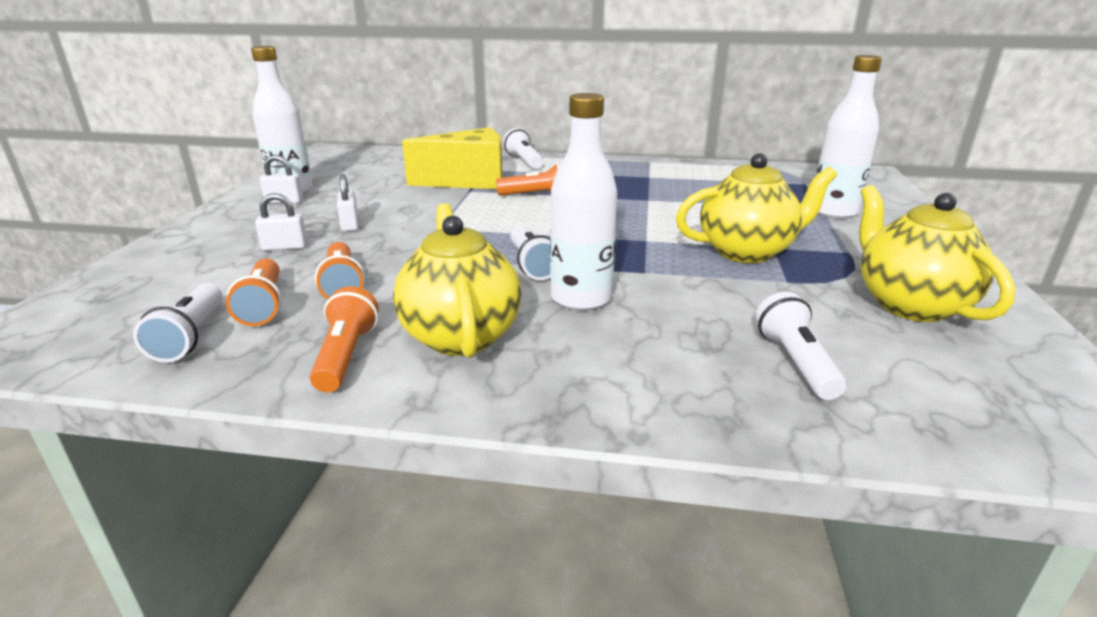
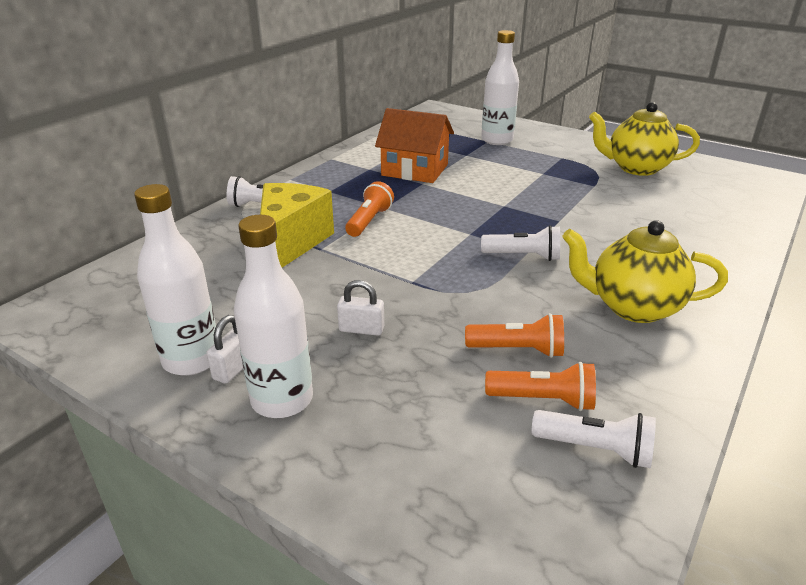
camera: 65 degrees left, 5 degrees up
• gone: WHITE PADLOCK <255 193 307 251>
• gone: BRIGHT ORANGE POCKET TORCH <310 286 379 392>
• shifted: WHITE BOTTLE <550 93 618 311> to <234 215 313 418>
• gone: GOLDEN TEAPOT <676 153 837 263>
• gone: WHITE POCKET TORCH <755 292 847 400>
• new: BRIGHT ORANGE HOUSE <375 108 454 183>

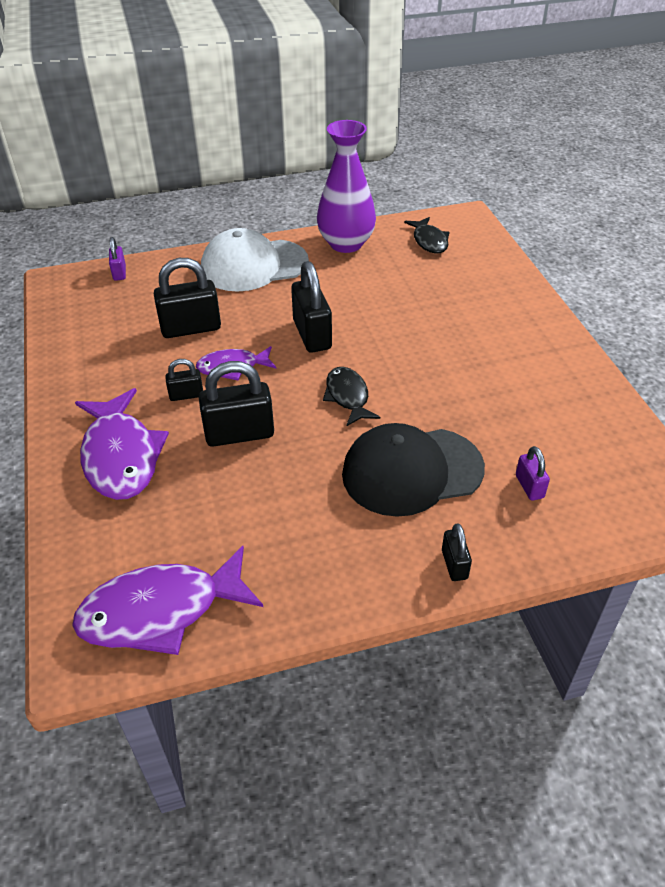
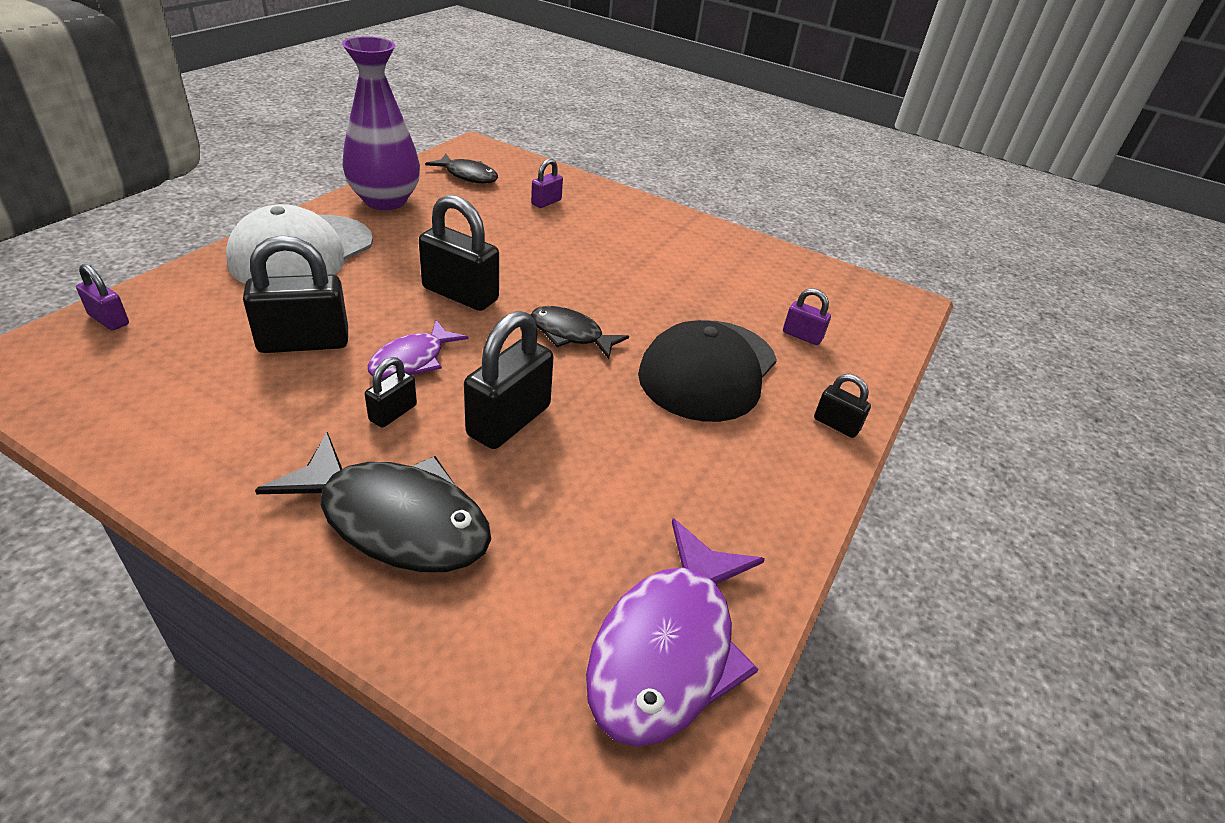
camera: 50 degrees left, 5 degrees down
• repainted: PURPLE FISH <75 388 169 500> to BLACK FISH <255 432 491 572>
• rotated: BLACK PADLOCK <154 258 221 338> = <243 235 348 353> 45 degrees clockwise
• new: PURPLE PADLOCK <531 159 563 208>

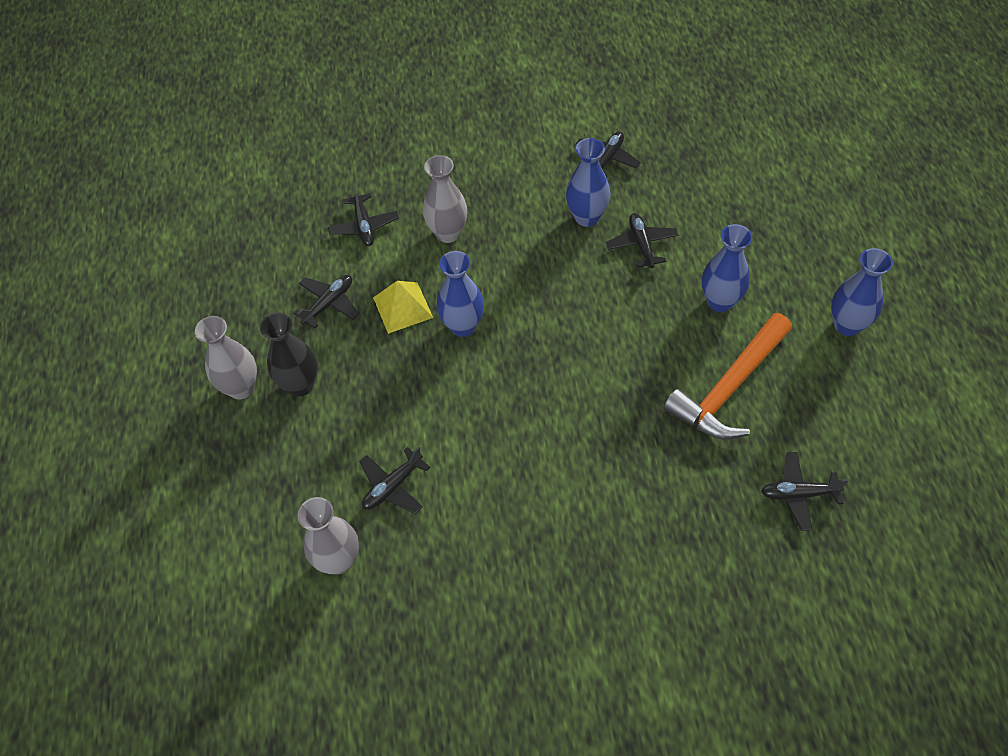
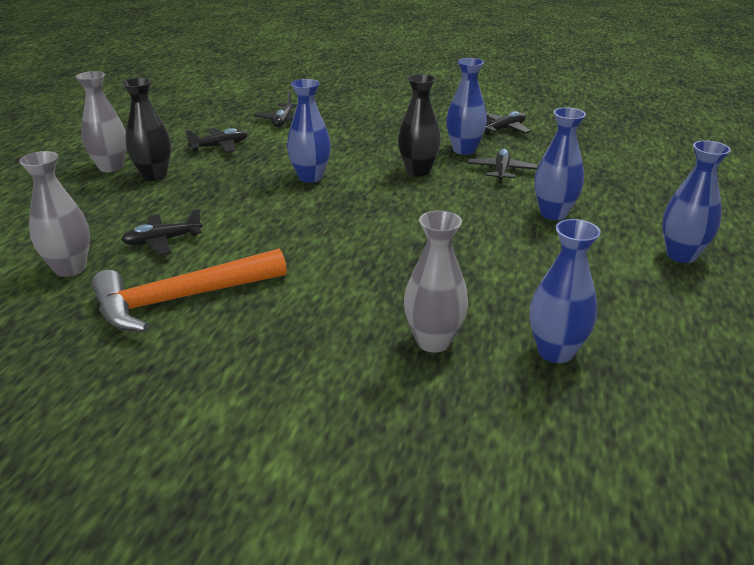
camera: 20 degrees right, 25 degrees down
• gone: GOLDEN PYRAMID SHAPE <373 281 433 334>
• shifted: GREY VASE <423 155 467 243> to <404 210 468 353>
• shifted: BRIGHT ORANGE CARPENTER'S HAMMER <663 313 792 440> to <91 248 287 332>
• swapped: BLACK AEROPLANE <761 452 848 531> to COBALT VASE <530 219 601 363>
• new: BLACK VASE <398 74 441 176>

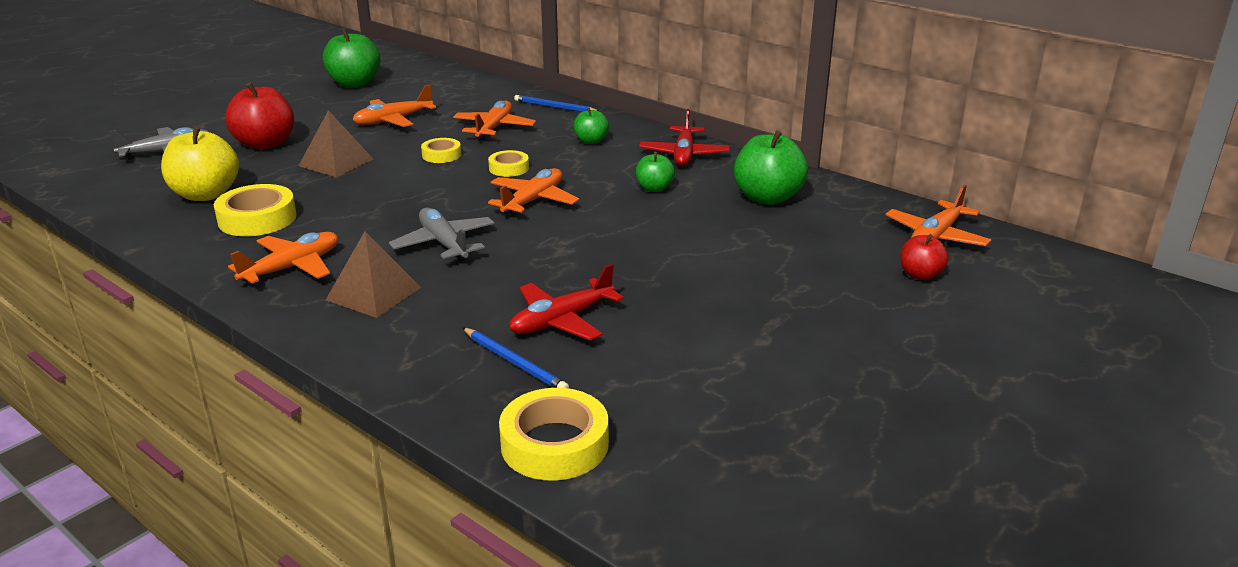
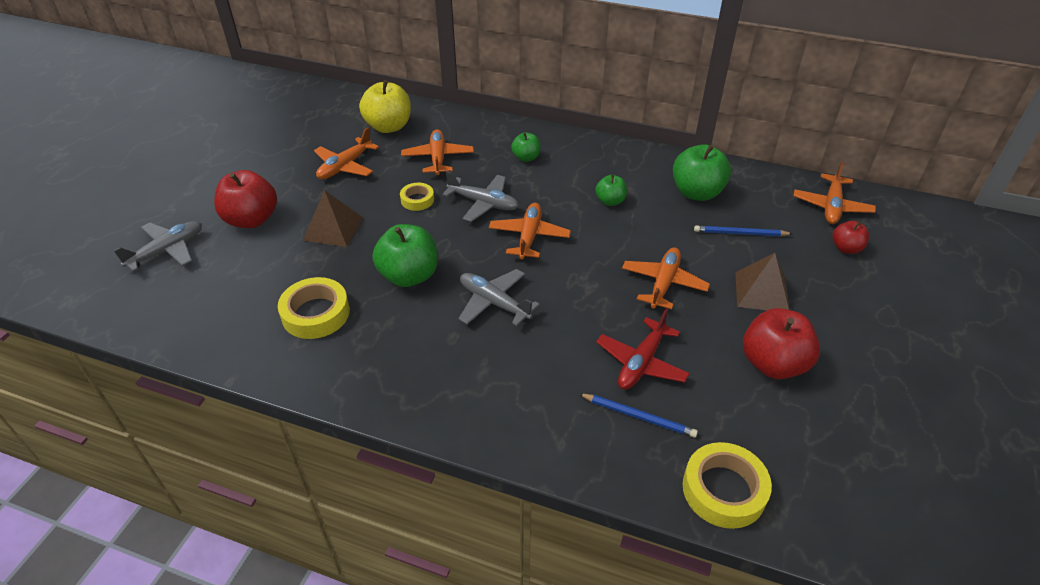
camera: 20 degrees left, 15 degrees up
• shifted: GOLDEN TOY APPLE <161 126 239 201> to <359 80 411 133>
• shifted: BRIGHT ORANGE AEROPLANE <228 232 338 285> to <622 247 710 309>
• shifted: LEAF-GREEN TOY APPLE <323 29 381 88> to <372 224 438 287>
• shifted: RUSSET PYRAMID SHAPE <326 231 421 318> to <735 253 789 310>
• swapped: GOLDEN STICKY TAPE <488 150 529 177> to GREY AEROPLANE <443 171 519 222>
• shifted: COBALT PENCIL <514 95 600 112> to <694 225 792 236>
• gone: SCARLET AEROPLANE <639 109 730 166>
• new: SCARLET TOY APPLE <743 308 820 379>

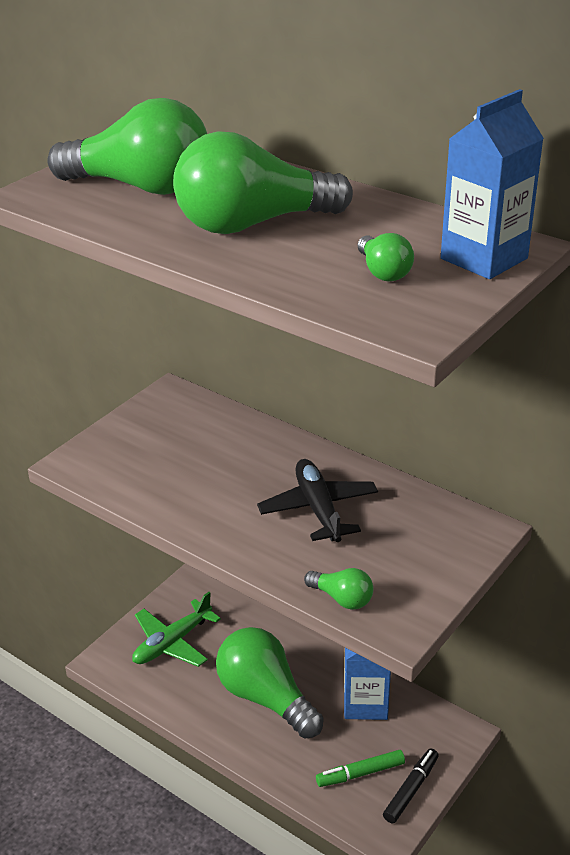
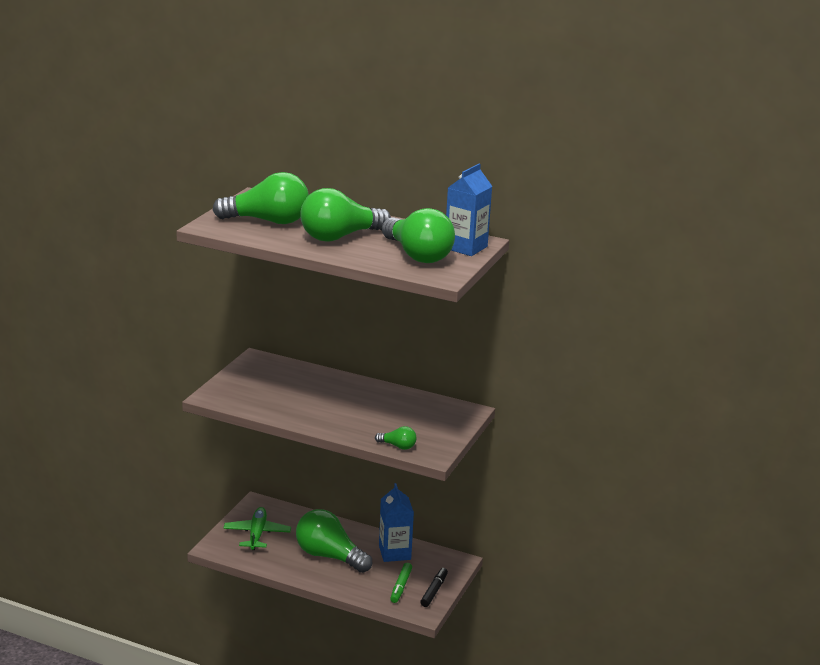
camera: 15 degrees left, 10 degrees down
• rotated: LEAF-GREEN AEROPLANE <132 592 221 667> = <223 507 291 550> 150 degrees clockwise
• gone: BLACK AEROPLANE <257 459 378 542>
• rotated: LEAF-GREEN MARKER <316 750 405 787> = <390 563 412 603> 45 degrees counterclockwise
• scaled: LEAF-GREEN LIGHT BULB <358 233 414 282> = <382 208 455 263> x2.23

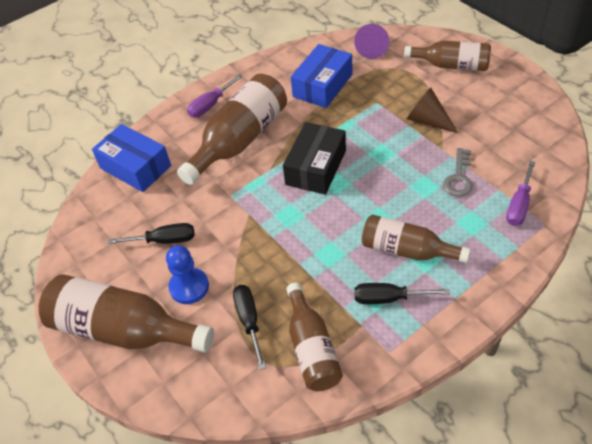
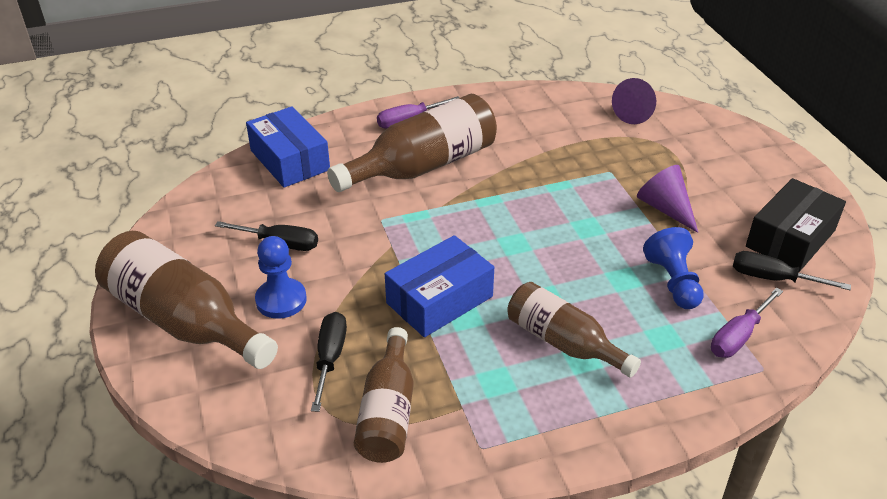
camera: 15 degrees right, 10 degrees down
• shifted: BLACK BOX <283 122 346 195> to <746 178 846 272>
• shifted: COBALT BOX <291 44 352 108> to <385 235 494 337>
• shifted: BLACK SCREWDRIVER <354 283 450 304> to <733 251 851 290>
• gone: RUSSET BOTTLE <404 41 491 71>
• repainted: RUSSET SOLID CONE <407 88 458 133> to PURPLE SOLID CONE <637 165 698 233>
• swapped: GREY DOOR KEY <443 148 473 197> to COBALT CHESS PAWN <643 227 704 309>

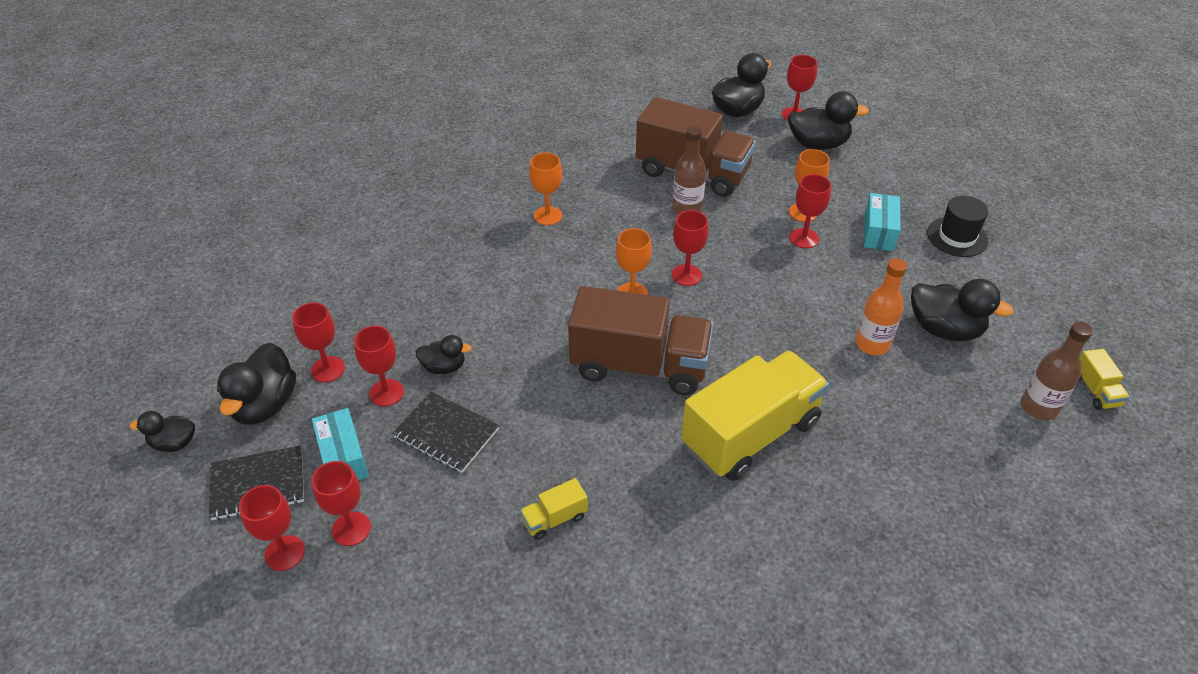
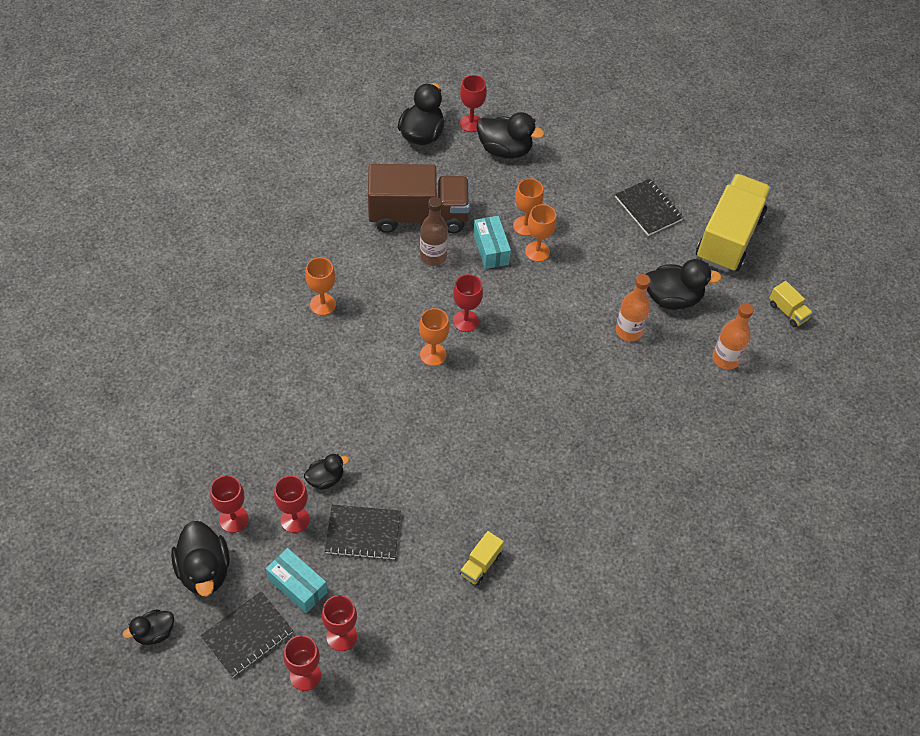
camera: 30 degrees left, 10 degrees up
• gone: RUSSET TOY TRUCK <568 286 713 395>
• shifted: GOLDEN TOY TRUCK <681 350 829 481> to <696 174 771 272>
• rotated: BLACK TOY DUCK <788 91 869 150> = <476 112 545 159> 45 degrees clockwise
• repainted: SCARLET CHALICE <789 174 831 248> to BRIGHT ORANGE CHALICE <525 204 557 262>
• shifted: TEAL BOX <864 193 901 251> to <473 216 511 269>
• swapped: BLACK TOP HAT <927 196 988 257> to BLACK NOTEPAD <615 178 684 236>
• gone: RUSSET BOTTLE <1021 322 1093 420>
• new: BRIGHT ORANGE BOTTLE <712 303 754 370>

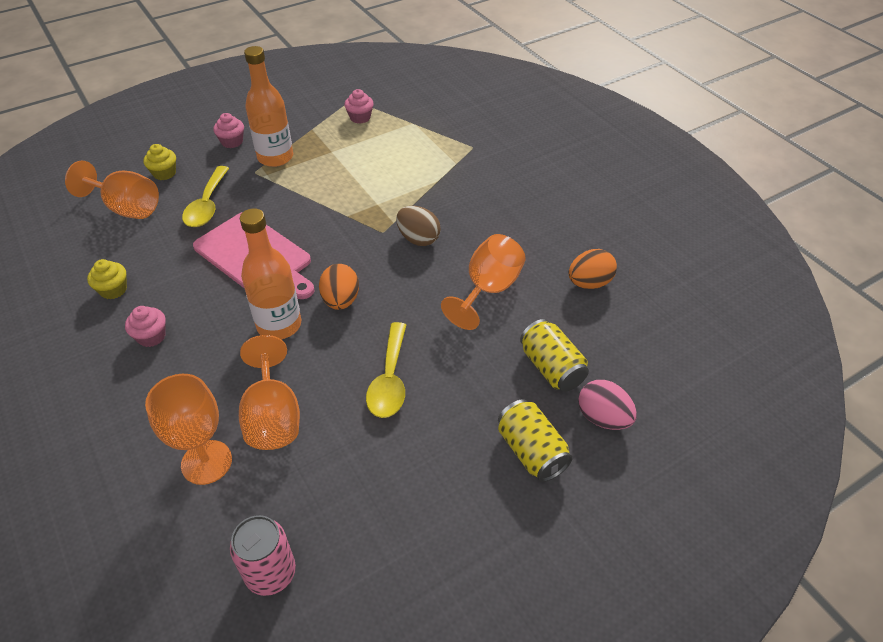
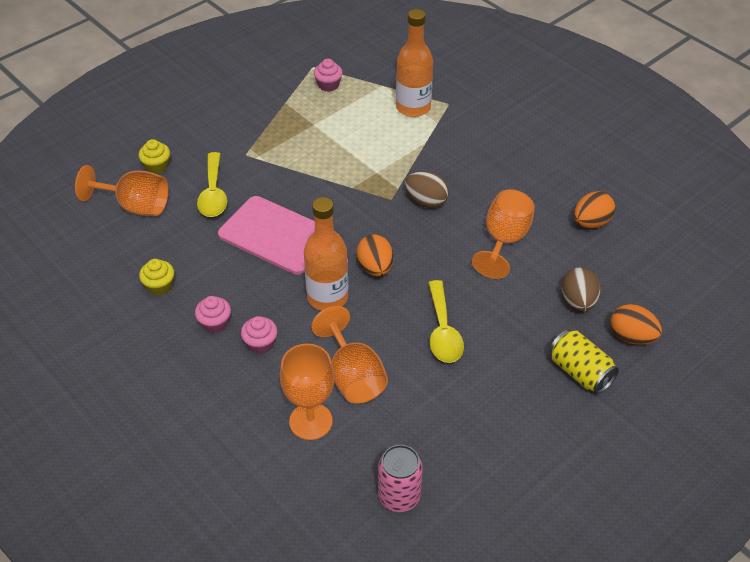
camera: 10 degrees left, 0 degrees up
• shifted: ROSY FAIRY CAKE <213 113 244 148> to <241 316 277 354>
• shifted: BRIGHT ORANGE BOTTLE <244 46 293 167> to <396 9 433 117>
• swapped: GOLDEN CAN <520 319 589 392> to RUSSET EGG SHAPE <562 267 600 311>
• repainted: ROSY EGG SHAPE <578 380 637 430> to BRIGHT ORANGE EGG SHAPE <610 304 662 345>

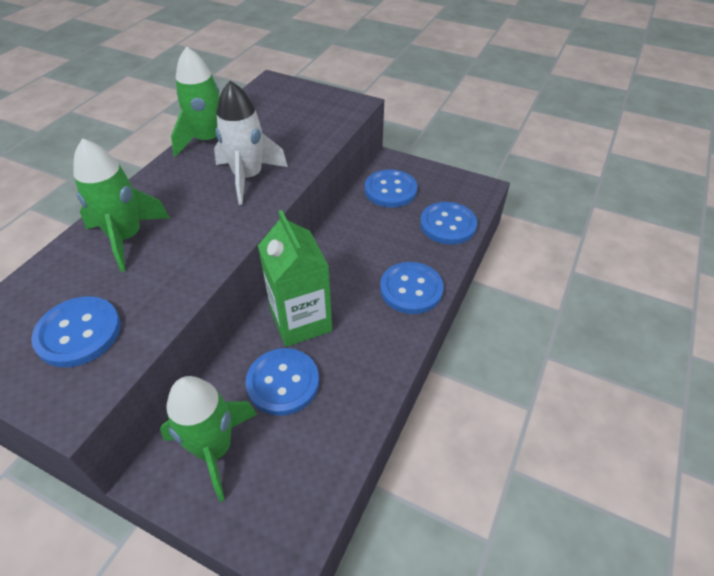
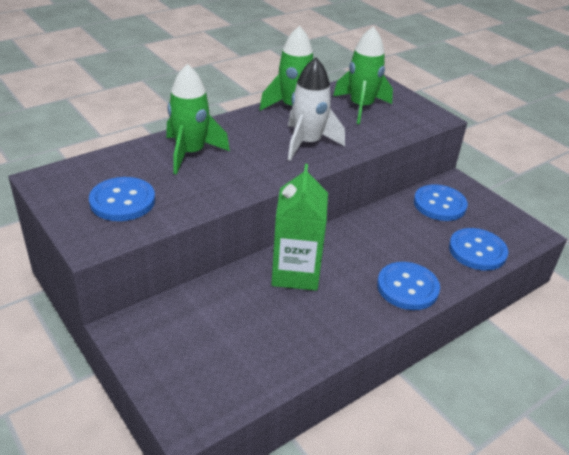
camera: 25 degrees right, 10 degrees down
• shifted: LEAF-GREEN ROCKET <160 376 257 502> to <333 27 393 124>
• gone: COBALT SEWING BUTTON <246 348 319 416>

